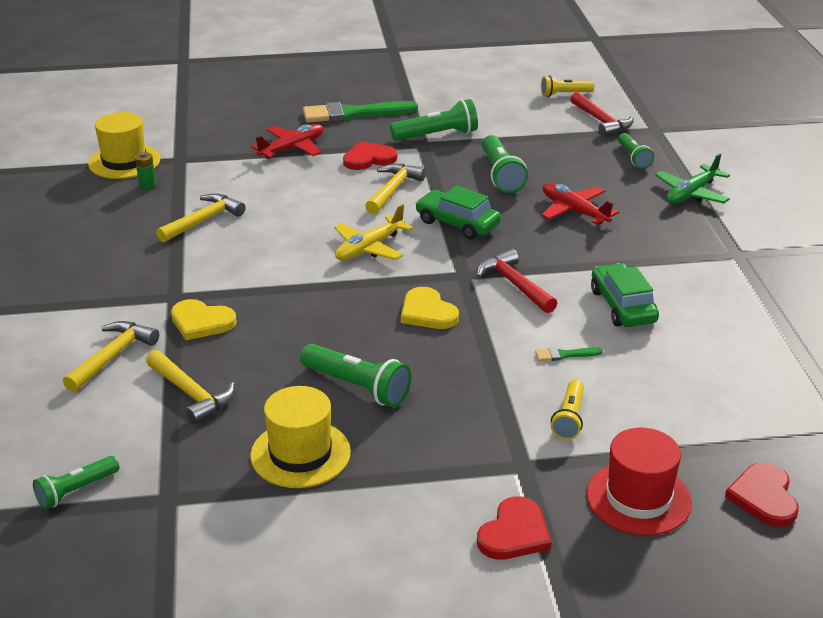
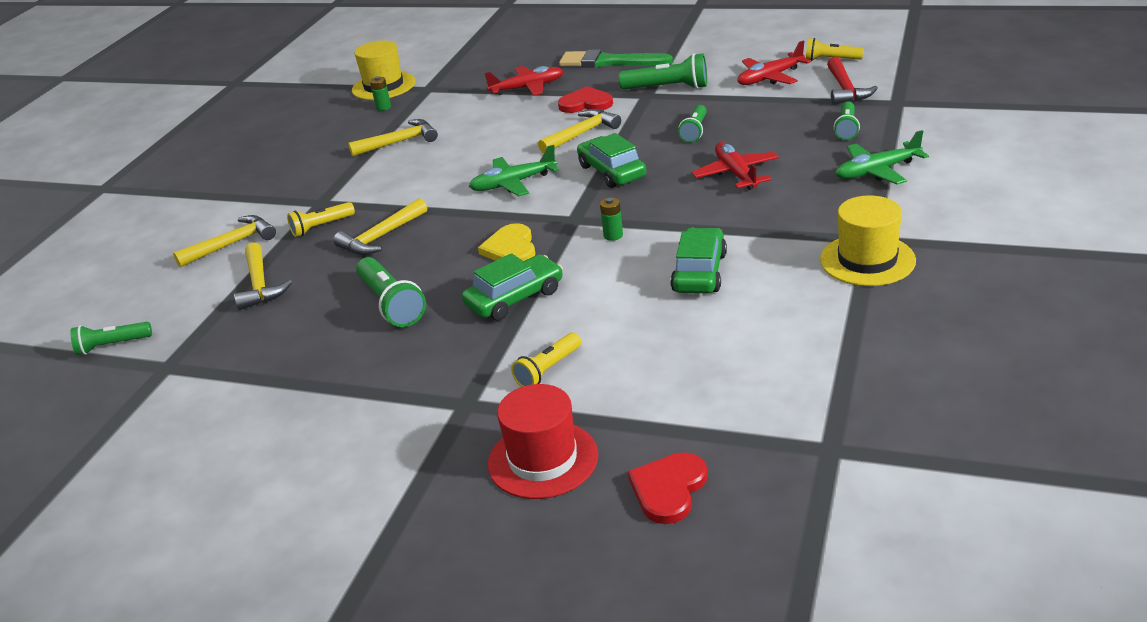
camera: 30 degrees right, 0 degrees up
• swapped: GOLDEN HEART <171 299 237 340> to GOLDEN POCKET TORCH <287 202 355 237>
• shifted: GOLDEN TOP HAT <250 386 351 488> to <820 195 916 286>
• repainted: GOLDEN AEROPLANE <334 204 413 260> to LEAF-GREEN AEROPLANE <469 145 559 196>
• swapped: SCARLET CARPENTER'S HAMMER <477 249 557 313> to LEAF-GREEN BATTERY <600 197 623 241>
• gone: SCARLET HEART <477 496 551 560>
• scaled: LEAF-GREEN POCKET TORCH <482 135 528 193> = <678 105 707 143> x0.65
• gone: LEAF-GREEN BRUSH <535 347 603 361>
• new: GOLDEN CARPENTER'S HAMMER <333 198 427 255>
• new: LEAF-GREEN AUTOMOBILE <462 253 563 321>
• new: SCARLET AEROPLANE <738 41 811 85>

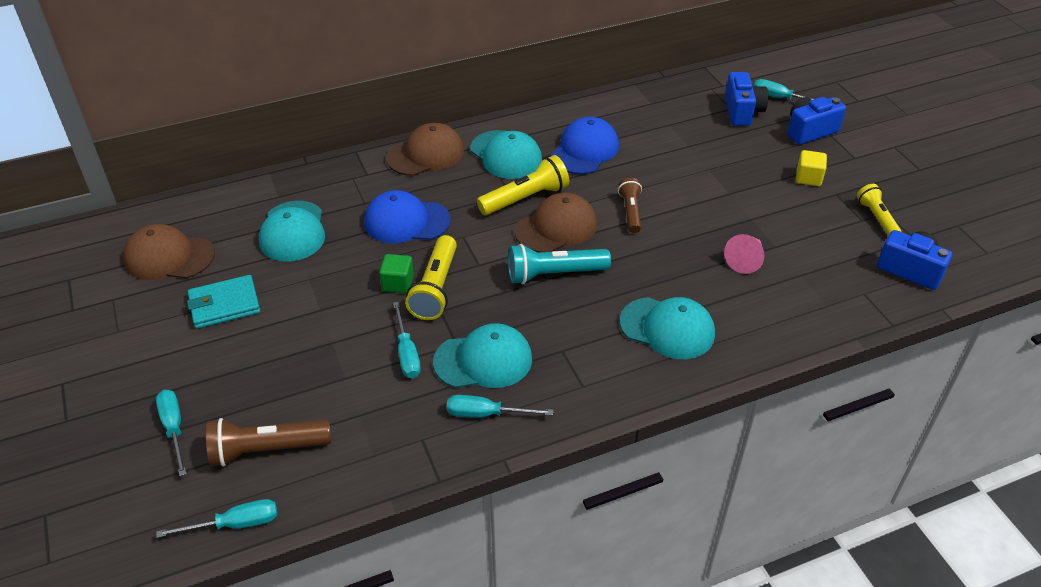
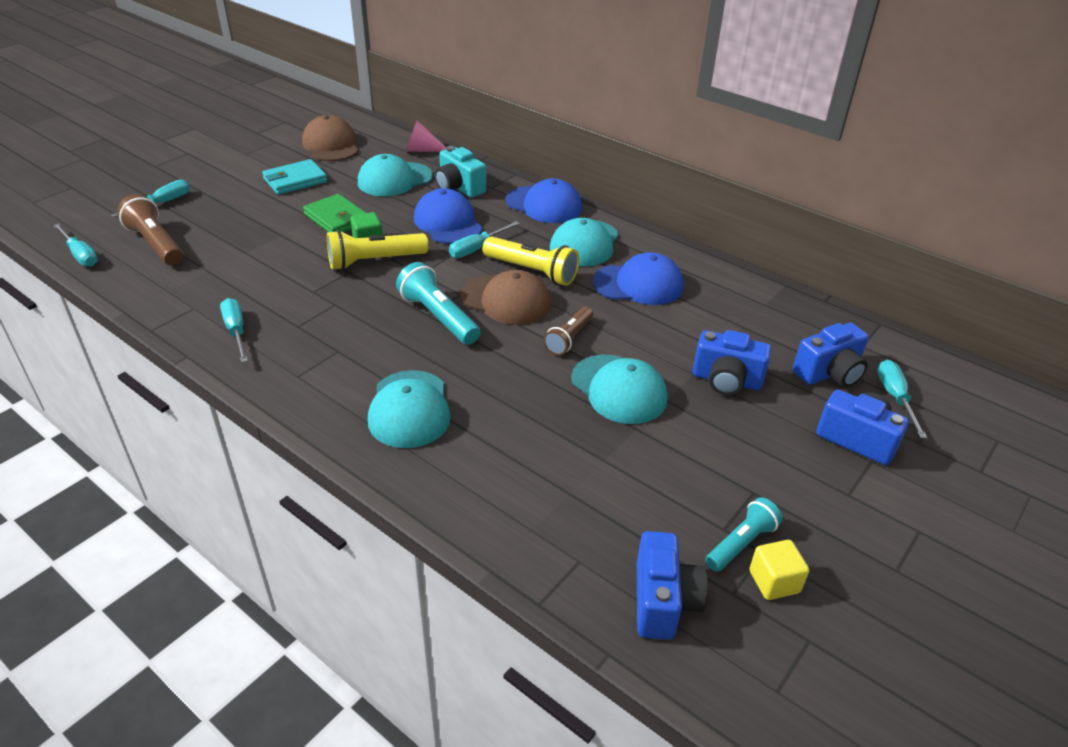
camera: 60 degrees right, 5 degrees down
• rotated: TEAL CARD WALLET <187 275 260 329> = <262 159 327 195> 75 degrees counterclockwise
• repainted: RUSSET CAP <386 123 464 176> to COBALT CAP <506 178 582 223>
• shifted: TEAL SCREWDRIVER <393 302 421 378> to <449 221 520 258>
• shifted: TEAL CAP <433 323 532 388> to <571 355 667 424>
• rotated: RUSSET POCKET TORCH <618 177 642 233> = <543 307 593 355> 150 degrees clockwise
• shifted: ROSY SOLID CONE <724 234 764 274> to <406 120 447 152>
• shifted: GOLDEN CUBE <796 150 827 186> to <749 540 809 600>
• repainted: GOLDEN POCKET TORCH <857 184 902 236> to TEAL POCKET TORCH <706 497 783 572>
• new: LEAF-GREEN CARD WALLET <303 194 366 233>
• new: TEAL PHOTO CAMERA <435 146 486 198>
• new: COBALT PHOTO CAMERA <693 330 772 396>

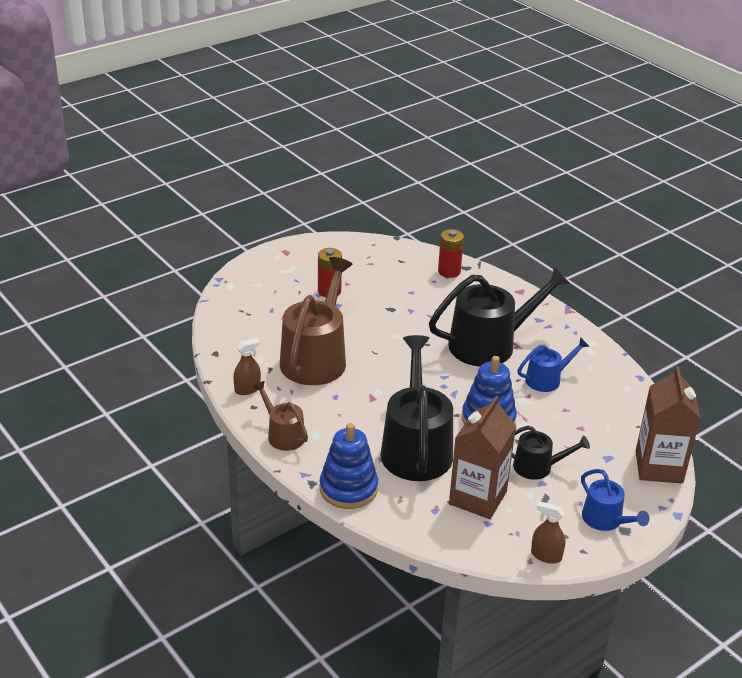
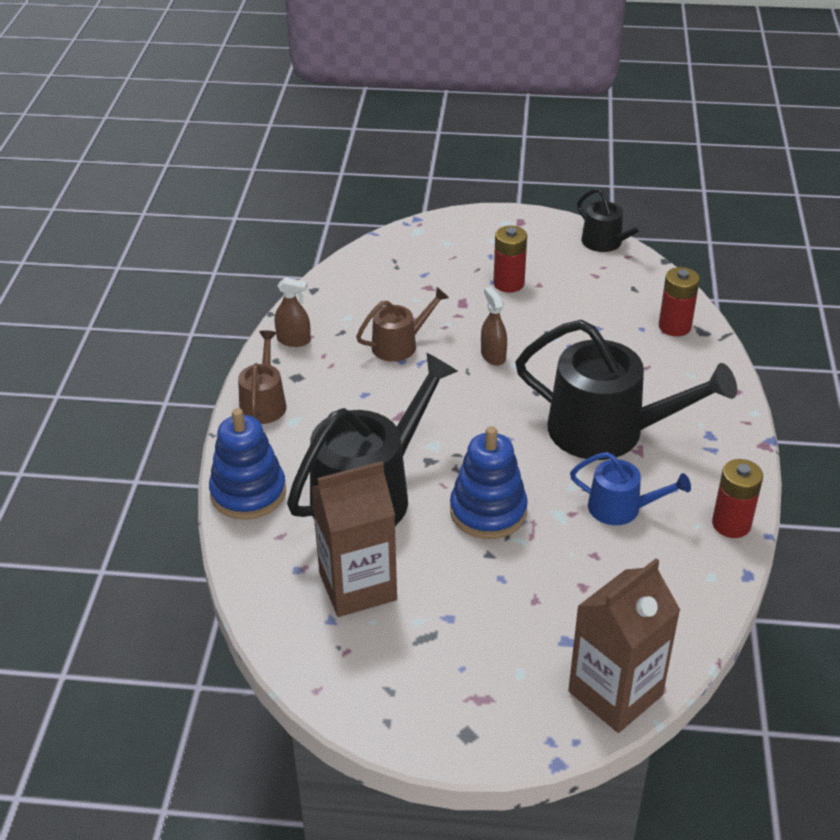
camera: 45 degrees right, 5 degrees up
• scaled: RUSSET WATERING CAN <280 257 353 385> = <356 287 449 362> x0.52
• shifted: BLACK WATERING CAN <512 426 590 480> to <577 188 650 252>
• shifted: RUSSET SPRAY CLEANER <531 501 566 564> to <481 287 507 366>
• gone: COBALT WATERING CAN <581 469 649 531>
• new: SCARLET BATTERY <712 459 763 538>

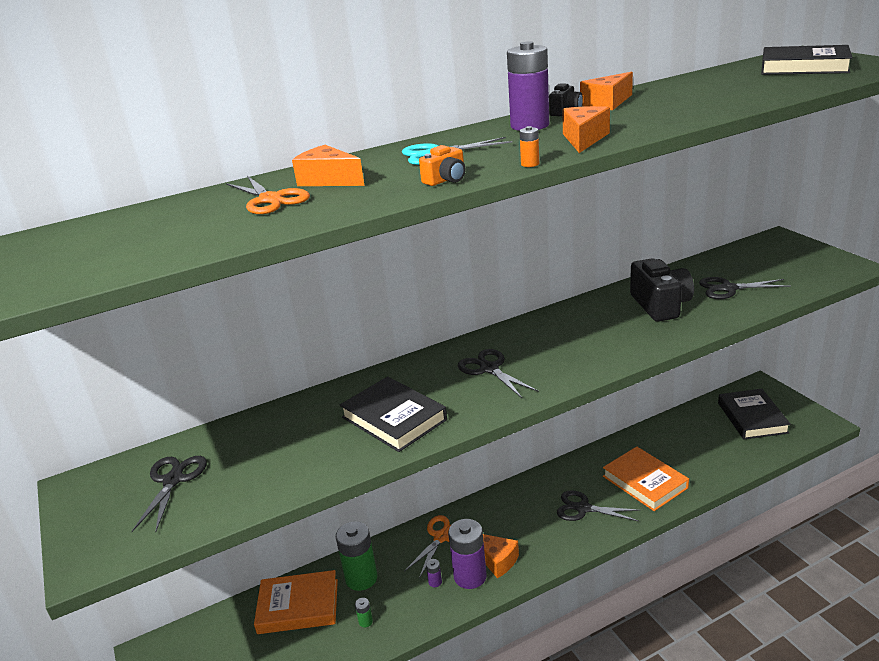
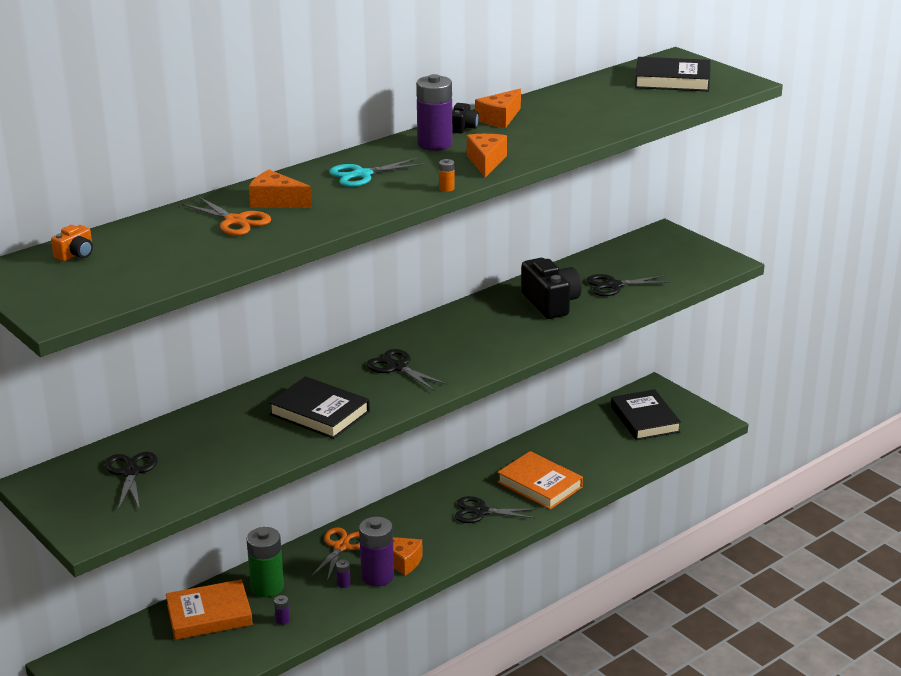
camera: 15 degrees left, 0 degrees up
• repainted: LEAF-GREEN BATTERY <355 598 373 627> to PURPLE BATTERY <274 595 290 625>
• shifted: BRIGHT ORANGE PHOTO CAMERA <419 145 466 186> to <51 225 93 261>

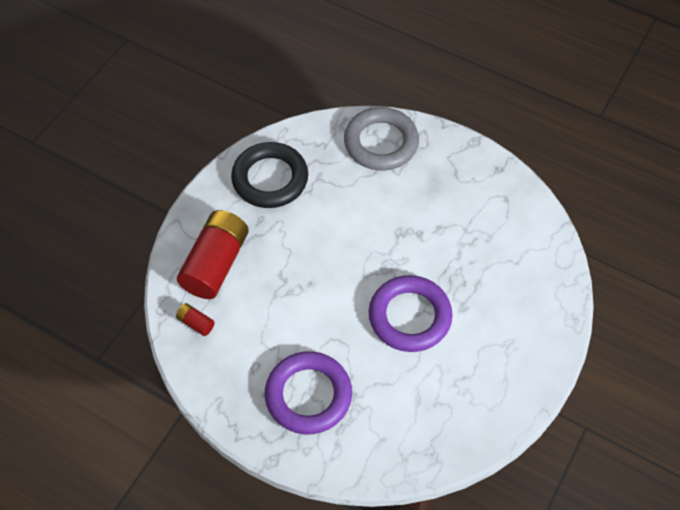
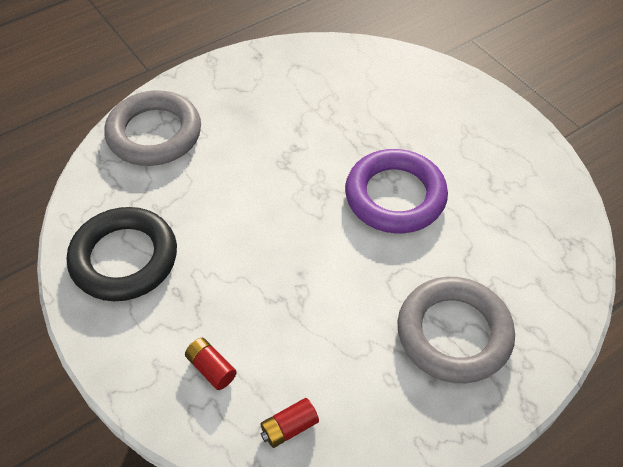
camera: 65 degrees left, 5 degrees down
• scaled: SCARLET BATTERY <177 210 249 299> = <185 338 237 390> x0.42
• repainted: PURPLE RING <265 351 352 434> to GREY RING <398 277 515 383>

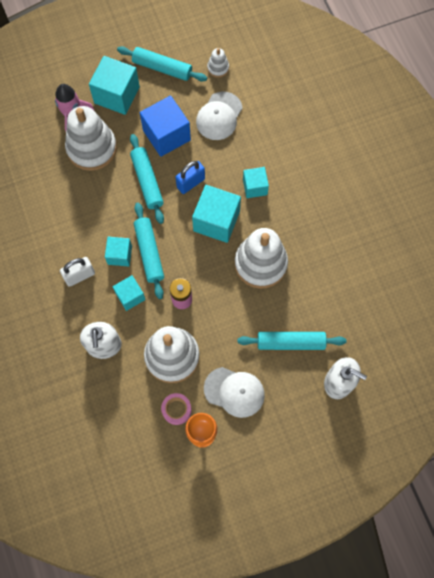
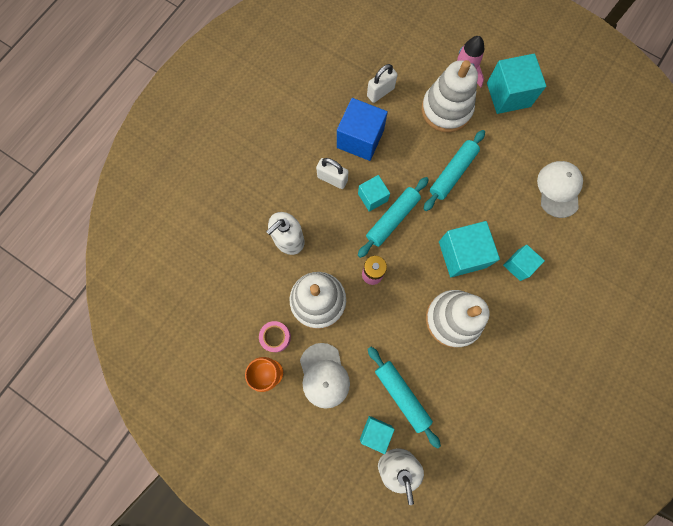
camera: 55 degrees right, 5 degrees up
• shifted: TEAL CUBE <113 275 146 311> to <360 416 395 454>
• gone: TEAL DOUGH ROLLER <117 46 207 82>
• shifted: COBALT CUBE <140 95 191 157> to <337 98 388 161>
• gone: COBALT PADLOCK <175 161 205 194>
• rotated: WHITE CAP <196 92 243 140> = <537 161 583 218> 105 degrees clockwise
• gone: WHITE STACKING RINGS <207 48 229 78>
• new: WHITE PADLOCK <367 64 398 103>

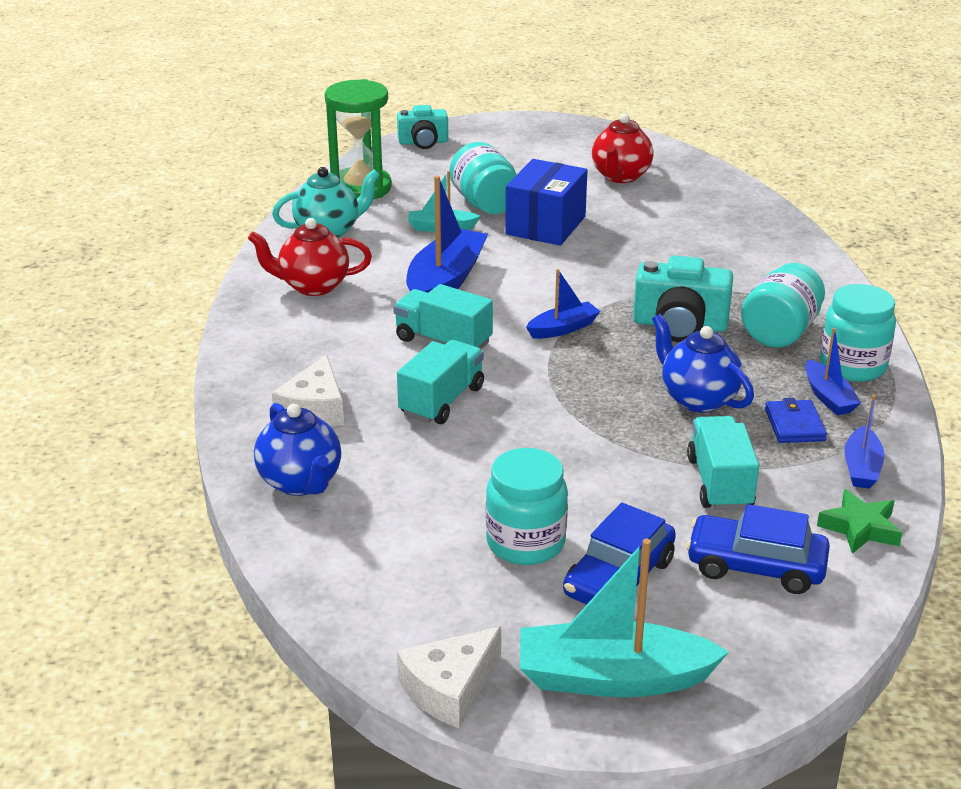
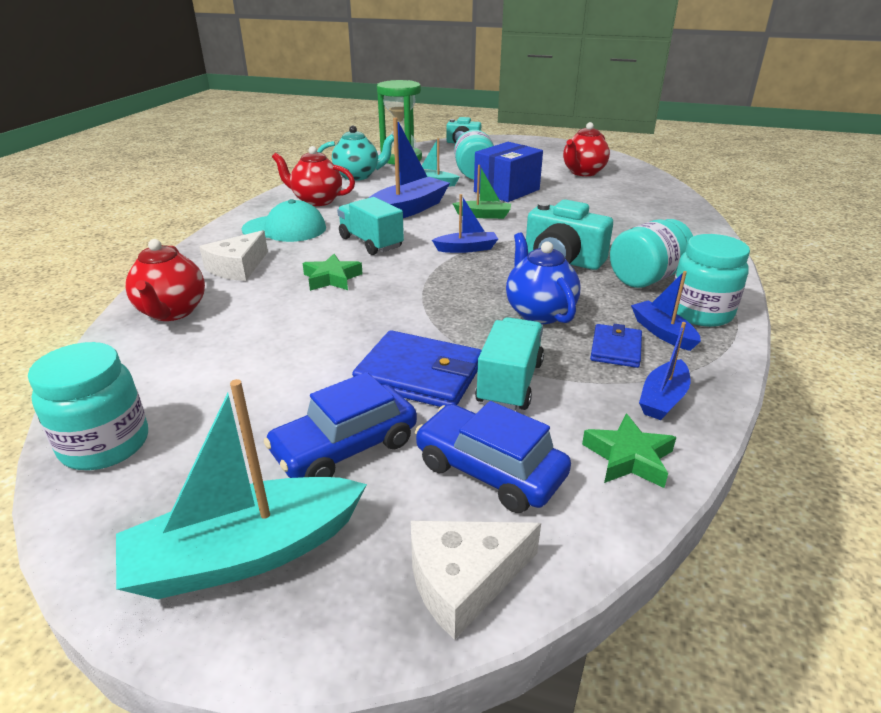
camera: 20 degrees right, 0 degrees up
• repainted: COBALT TEAPOT <254 403 341 496> to SCARLET TEAPOT <125 239 205 321>
• swapped: TEAL TOY TRUCK <397 340 484 424> to LEAF-GREEN STAR <302 254 363 291>
• shifted: WHITE PIECE OF CHEESE <397 626 501 728> to <411 521 541 640>
• shifted: TEAL JAM JAR <486 448 568 565> to <28 342 148 470>
• rotated: TEAL SAILBOAT <520 539 729 697> = <116 379 367 599> 45 degrees counterclockwise
• rotated: COBALT SAILBOAT <805 328 861 415> = <631 271 701 351> 150 degrees clockwise
• new: TEAL CAP <242 199 326 242>
• new: COBALT CARD WALLET <352 330 482 407>
• new: LEAF-GREEN SAILBOAT <452 165 511 219>

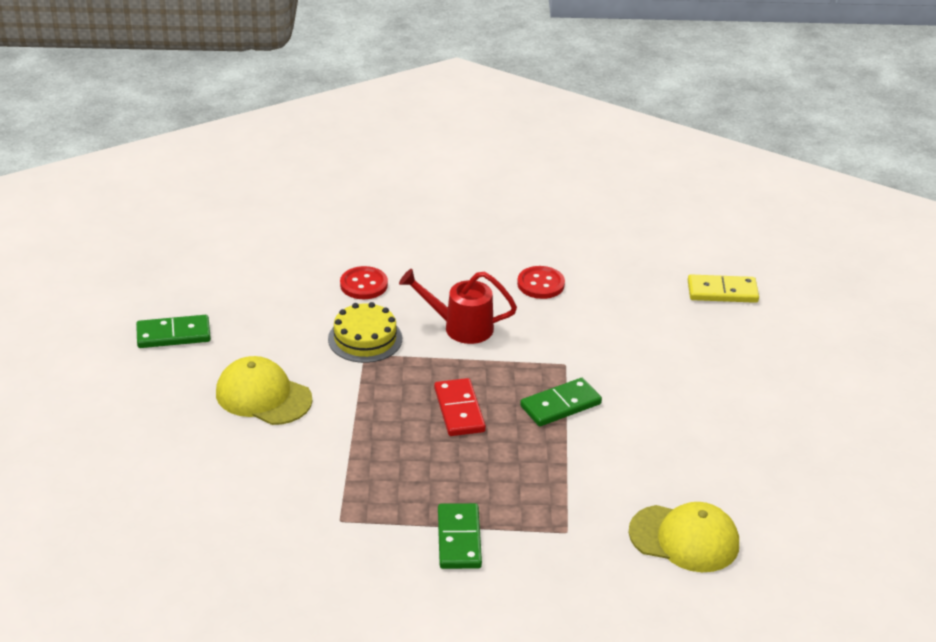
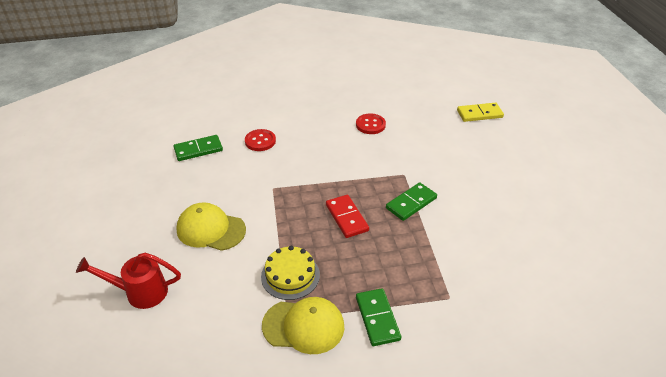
camera: 10 degrees left, 5 degrees up
• shifted: LEAF-GREEN DOMINO <136 315 211 348> to <173 135 223 161>
• shifted: GOLDEN GATEAU <328 302 402 363> to <261 246 320 300>
• shifted: SCARLET WATERING CAN <399 269 517 344> to <76 253 181 309>
• shifted: GOLDEN CAP <629 502 739 572> to <262 297 344 354>

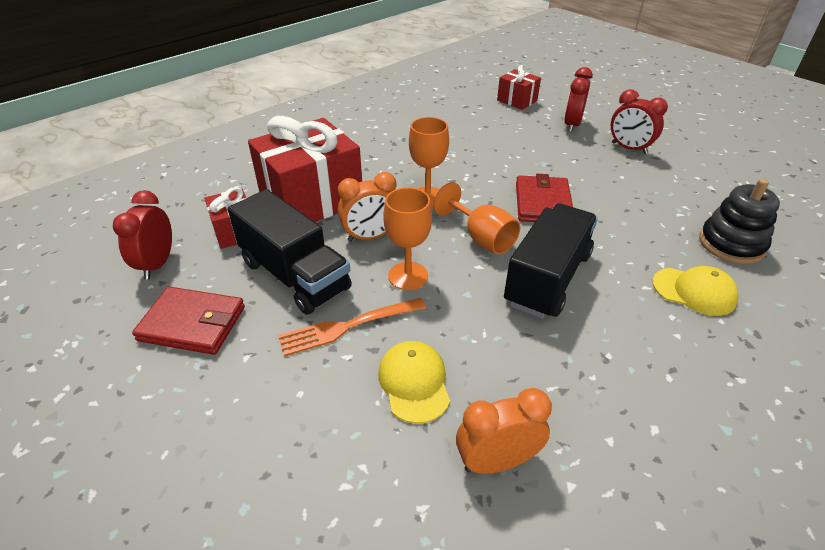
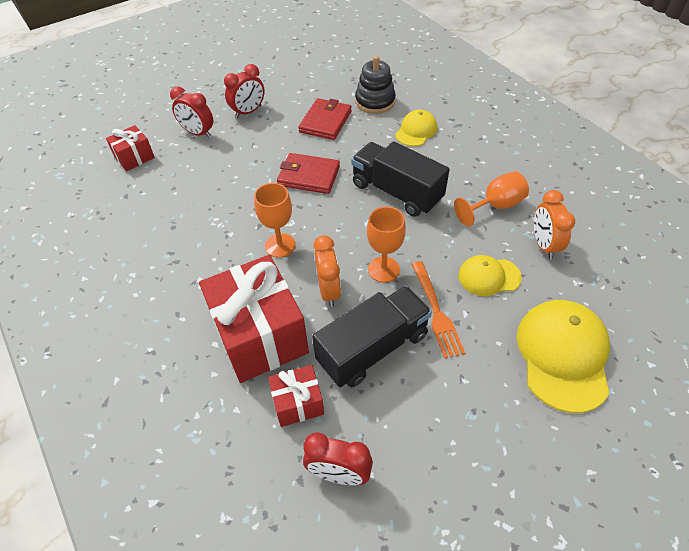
camera: 80 degrees left, 10 degrees up
• shifted: SCARLET CARD WALLET <132 287 245 355> to <298 98 352 140>
• shifted: BRIGHT ORANGE CHALICE <433 182 520 254> to <454 171 529 226>
• new: GOLDEN CAP <517 300 610 413>

